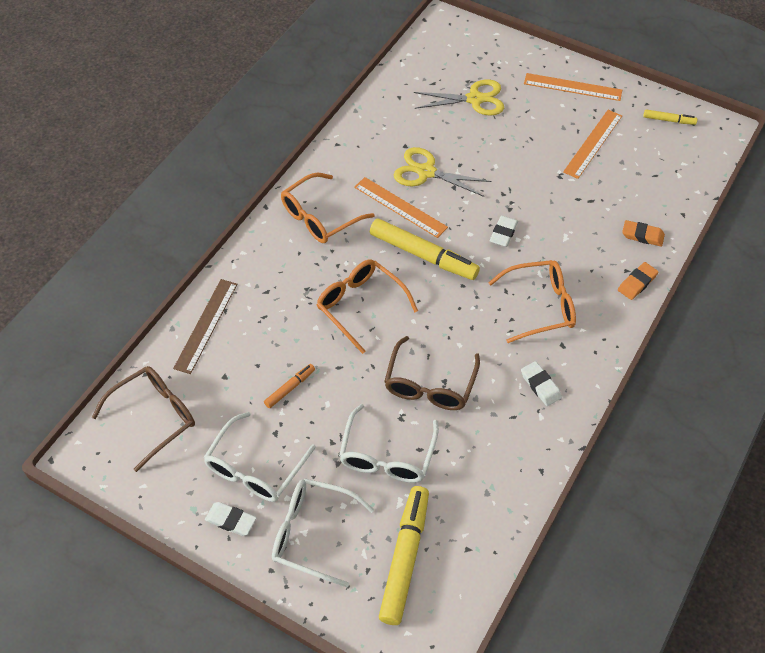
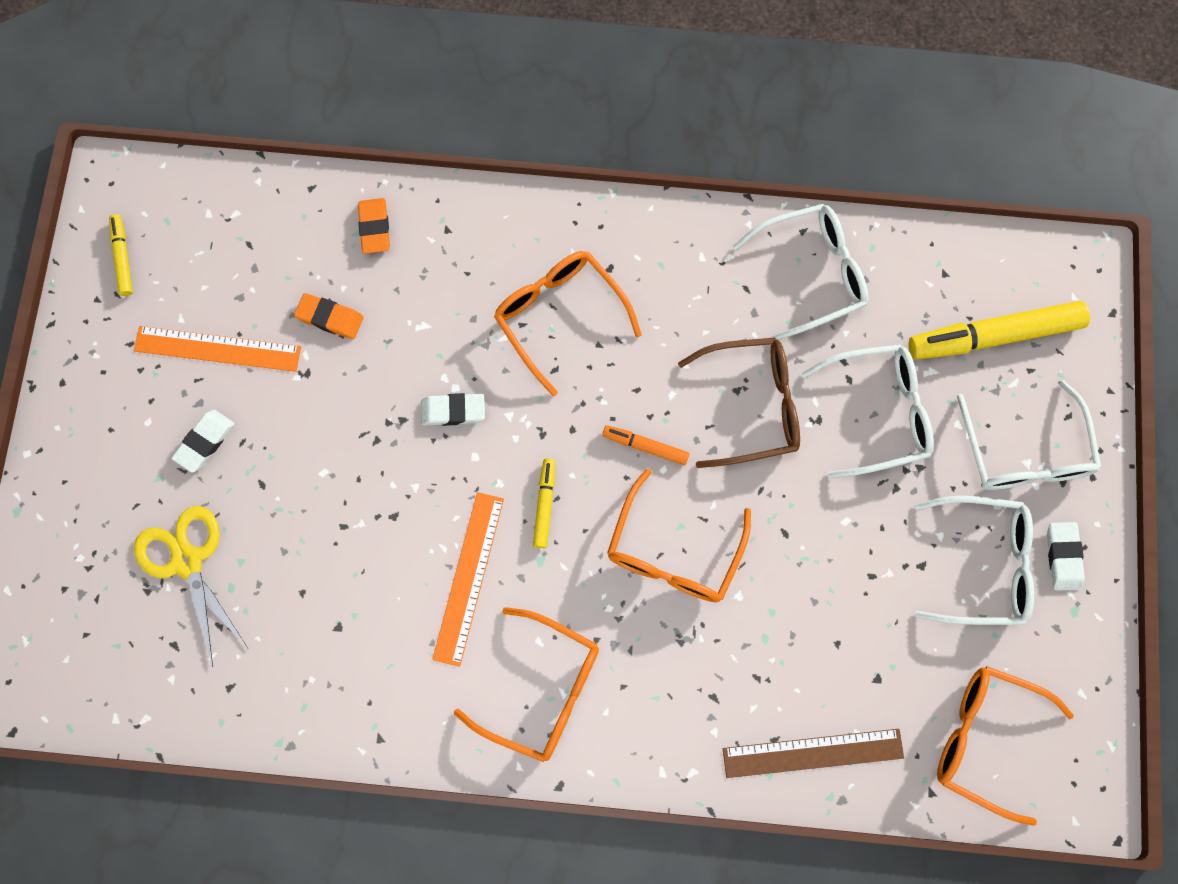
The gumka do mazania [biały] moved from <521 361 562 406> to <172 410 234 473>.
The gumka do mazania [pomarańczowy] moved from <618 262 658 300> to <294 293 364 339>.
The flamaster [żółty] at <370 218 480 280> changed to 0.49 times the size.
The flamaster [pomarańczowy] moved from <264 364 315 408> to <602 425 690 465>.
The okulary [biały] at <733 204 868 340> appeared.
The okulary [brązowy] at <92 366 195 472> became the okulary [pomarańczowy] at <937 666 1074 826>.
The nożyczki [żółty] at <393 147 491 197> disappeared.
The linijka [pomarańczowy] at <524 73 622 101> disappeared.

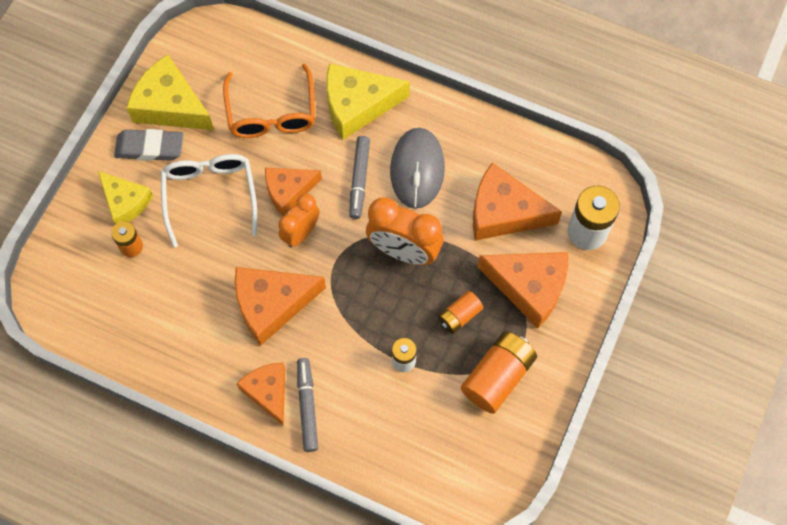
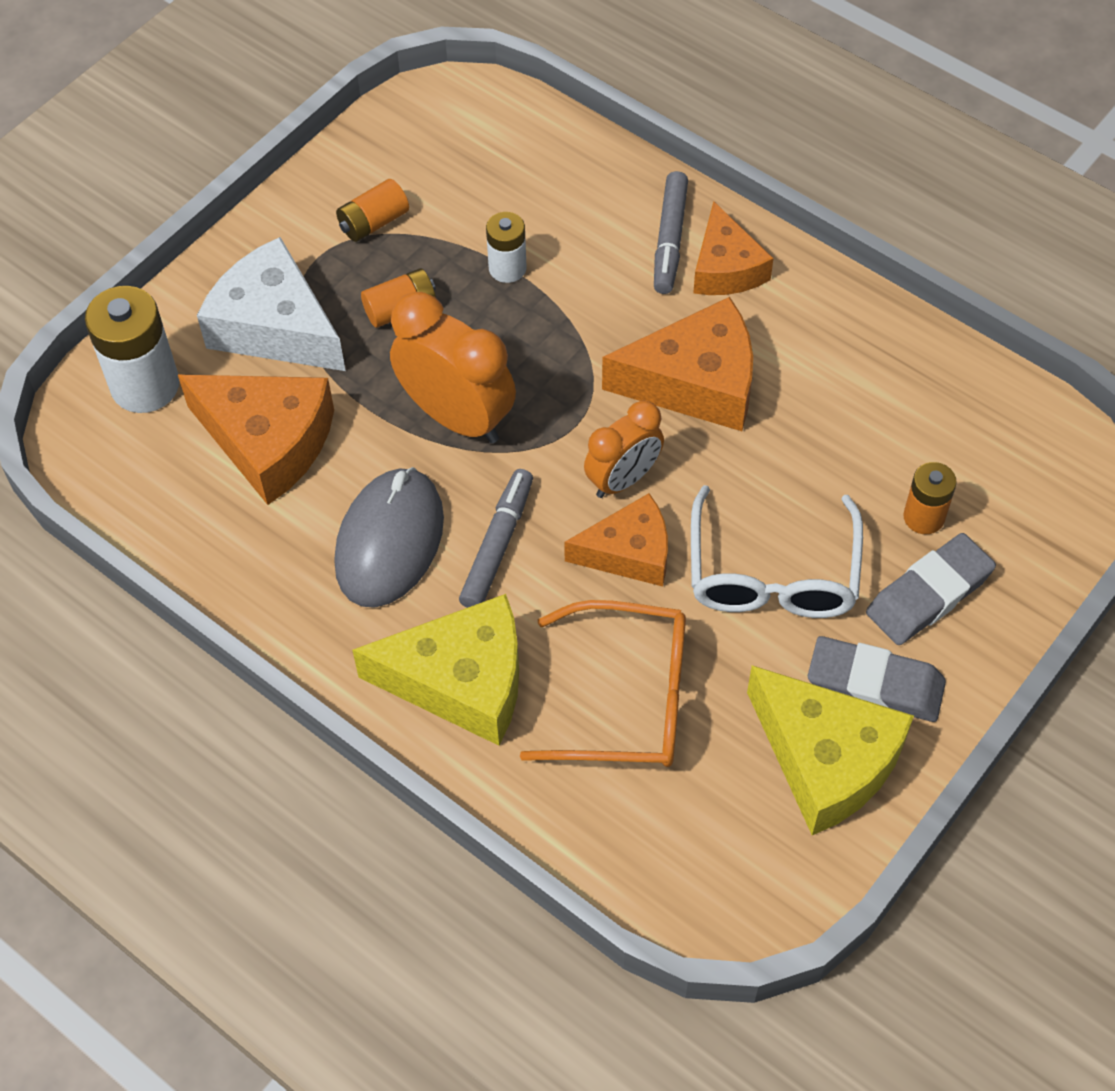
The ser [pomarańczowy] at <478 252 568 328> became the ser [biały] at <197 237 346 371>.
The bateria [pomarańczowy] at <461 331 537 414> changed to 0.57 times the size.
The okulary [pomarańczowy] at <223 64 315 138> turned 90 degrees clockwise.
The ser [żółty] at <98 171 153 224> was replaced by the gumka do mazania [szary] at <866 533 996 645>.

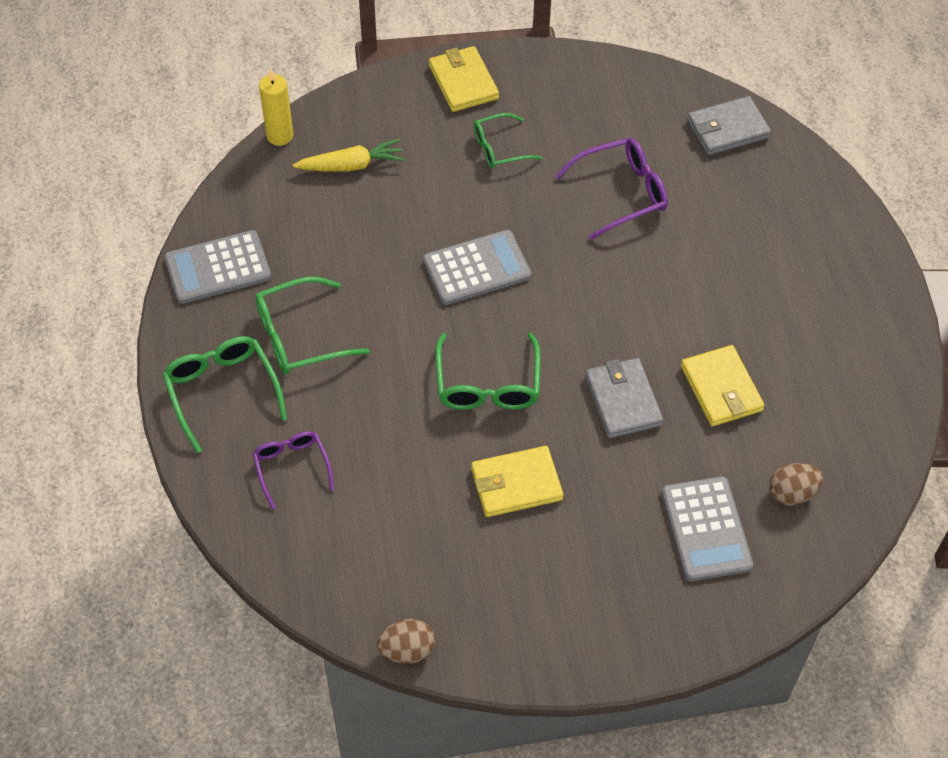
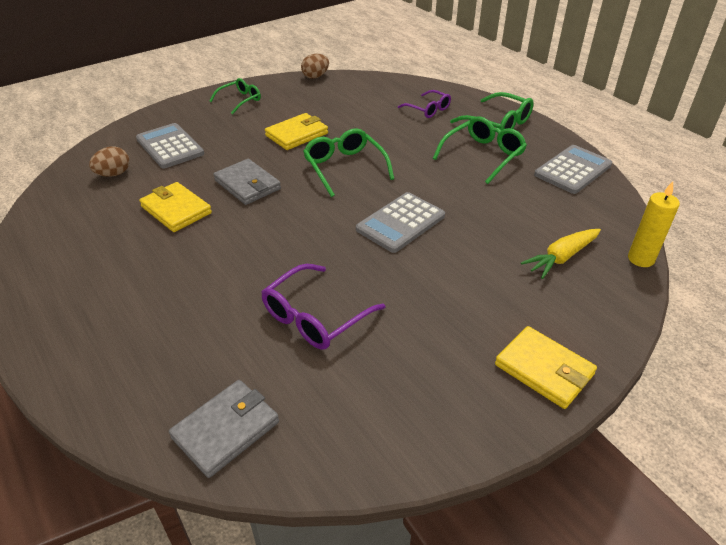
The okulary [zielony] moved from <474 113 543 169> to <210 78 261 114>.

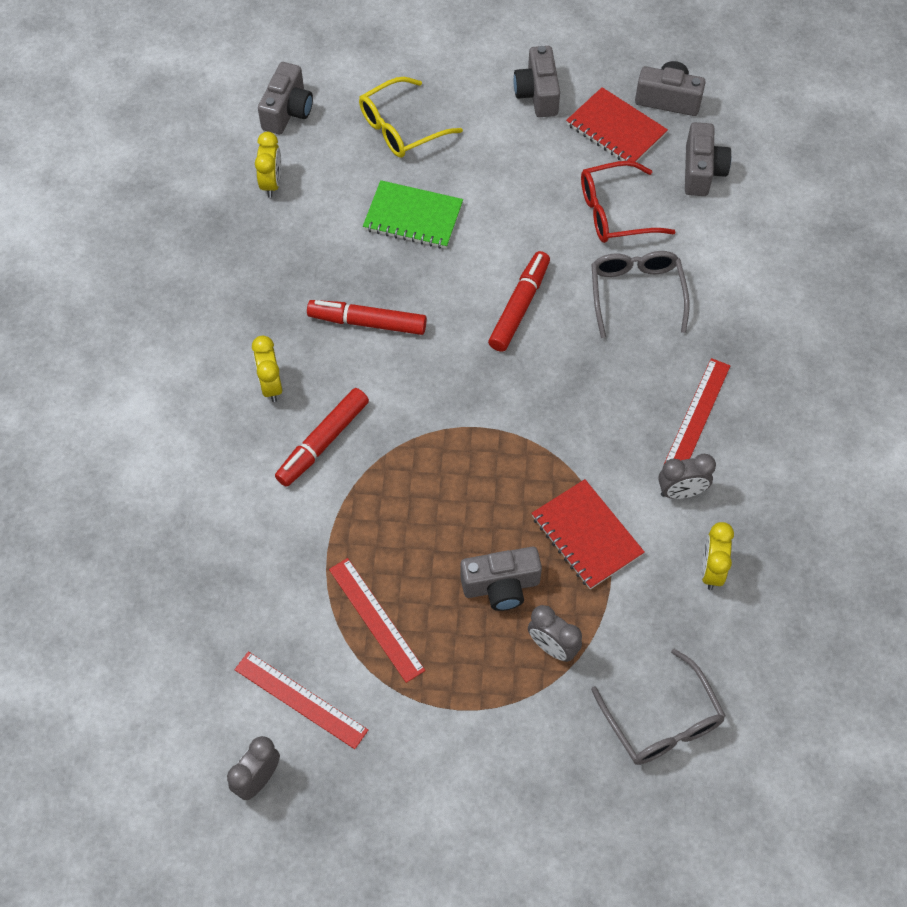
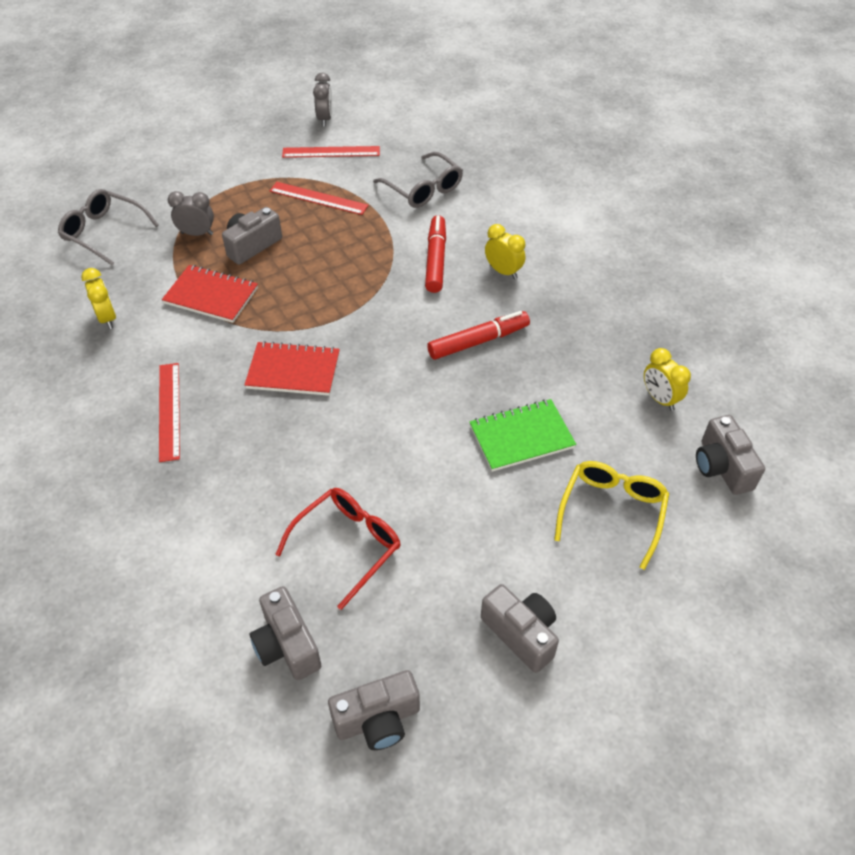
The zeszyt [czerwony] moved from <566 87 668 167> to <244 341 340 396>.
The okulary [szary] moved from <591 251 689 338> to <373 152 463 208>.
The flamaster [czerwony] at <488 251 550 352> disappeared.
The budzik [szary] at <658 454 716 499> disappeared.

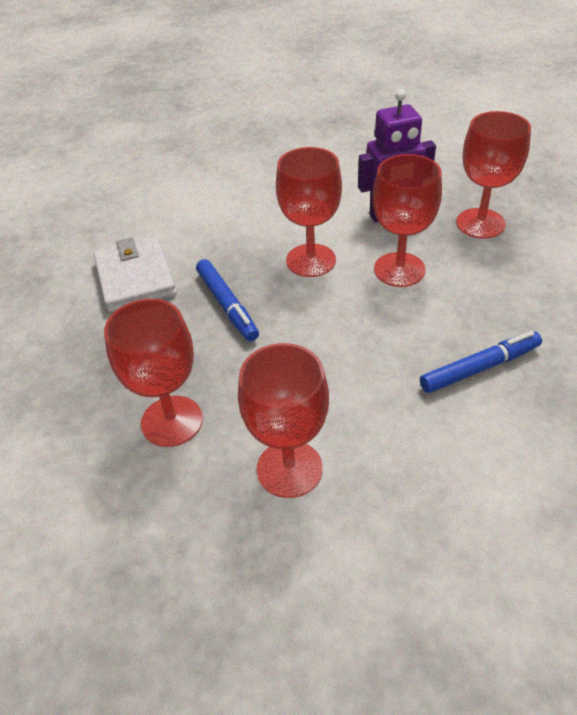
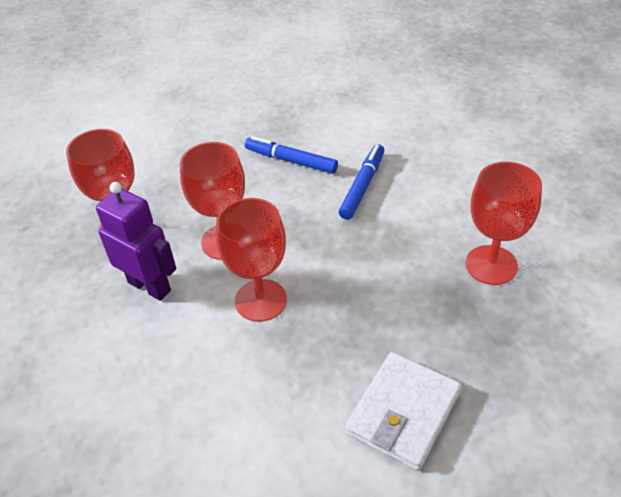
The flamaster [niebieski] moved from <196 259 259 342> to <339 144 384 220>.
The kielich [czerwony] at <238 343 329 498> disappeared.

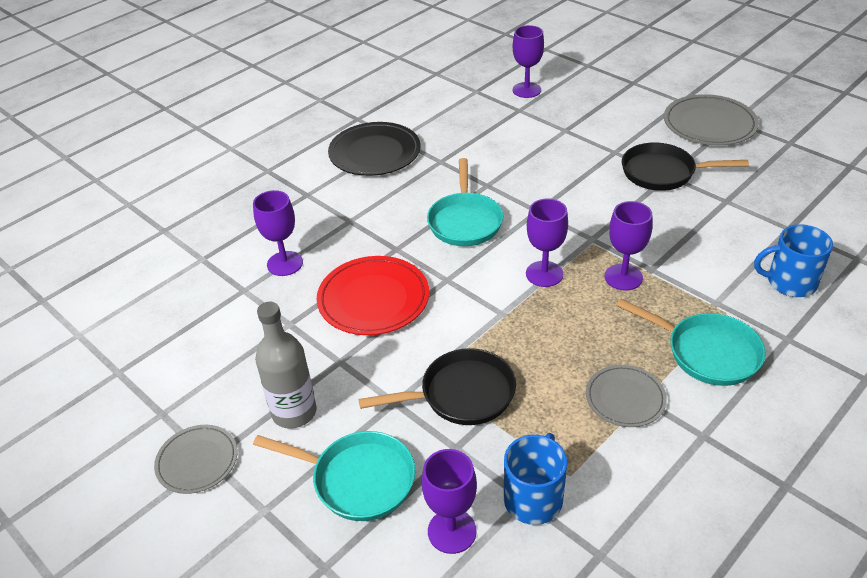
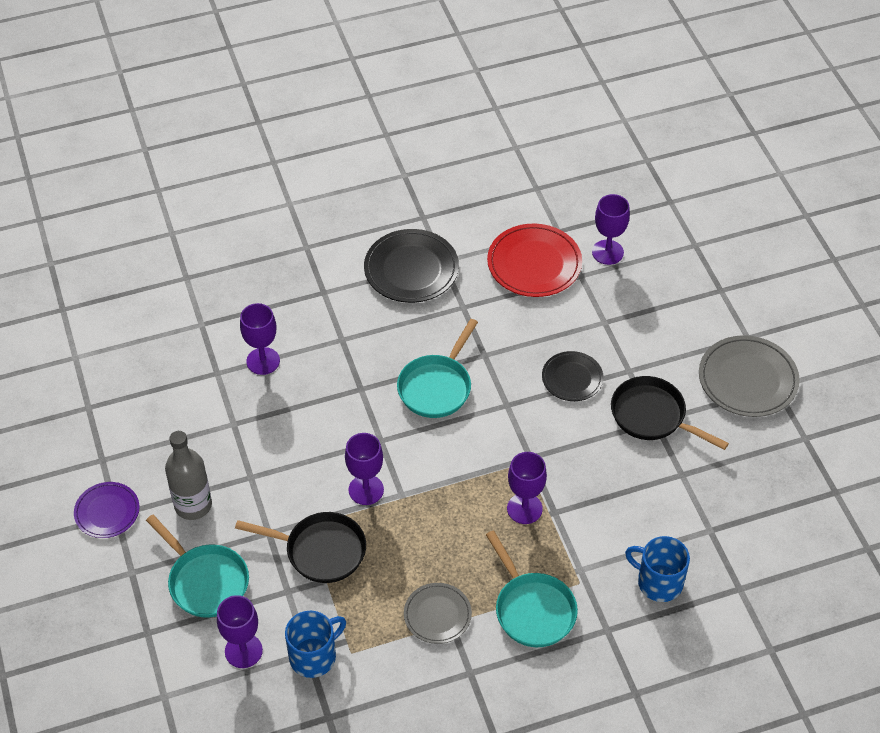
The talerz [szary] at <154 425 237 494> became the talerz [fioletowy] at <74 482 140 538>.
The kielich [fioletowy] moved from <526 199 568 287> to <345 433 384 505>.
The talerz [czerwony] moved from <317 256 429 335> to <487 224 582 297>.
The talerz [czarny] at <542 351 603 401> appeared.

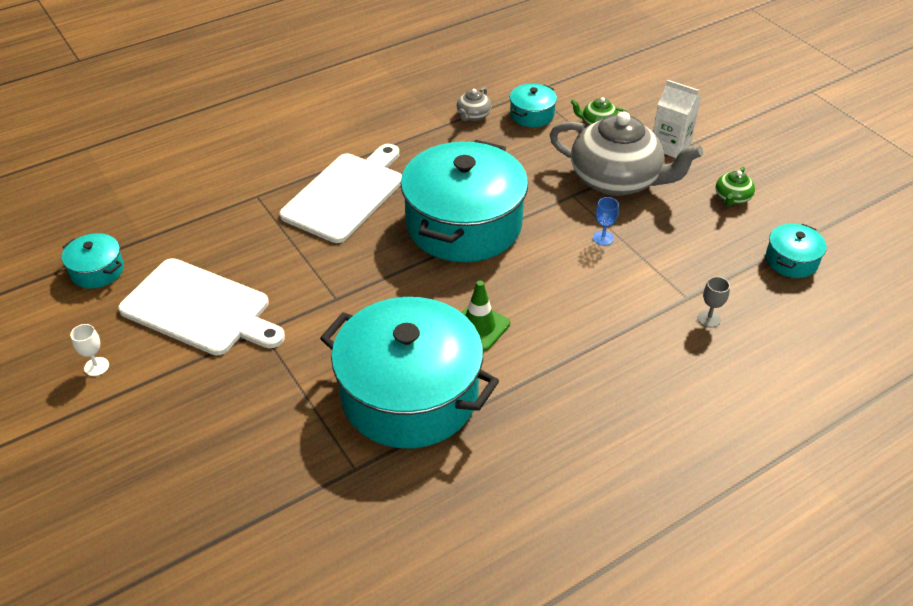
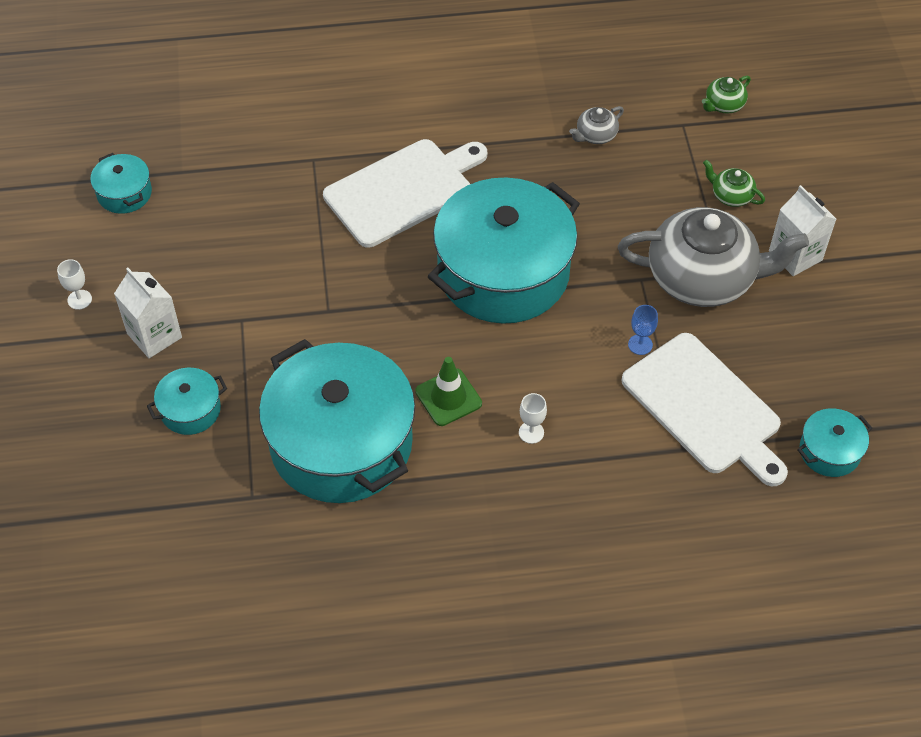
The karton mleka [biały] at <114 268 182 358> appeared.
The garnek [turkusowy] moved from <510 84 557 127> to <147 368 227 435>.
The kielich [biały] at <519 393 547 444> appeared.
The imbryk [szary] at <549 112 703 196> turned 45 degrees counterclockwise.
The deska do krojenia [biały] moved from <118 258 285 355> to <622 333 788 486>.
The imbryk [zielony] moved from <716 167 755 206> to <702 76 751 114>.
The kielich [szary] at <698 277 730 328> disappeared.

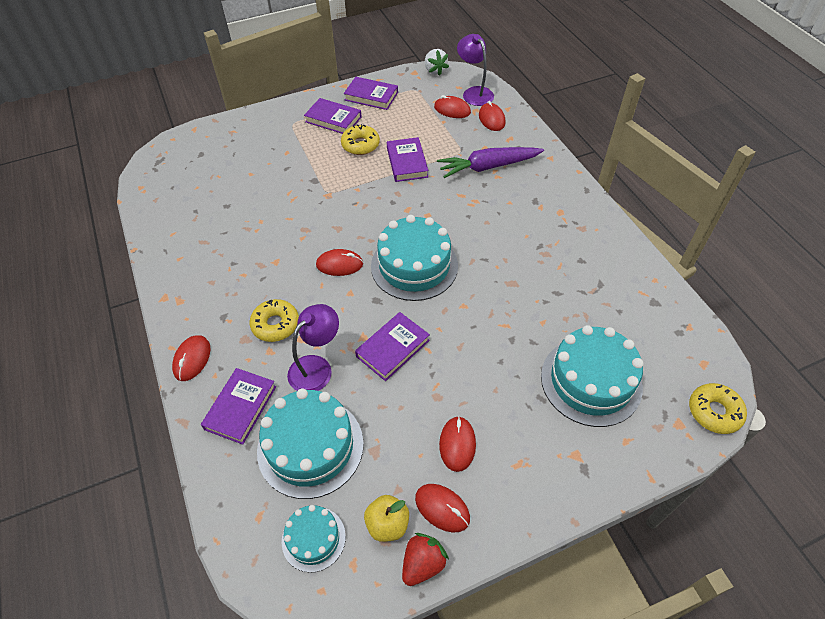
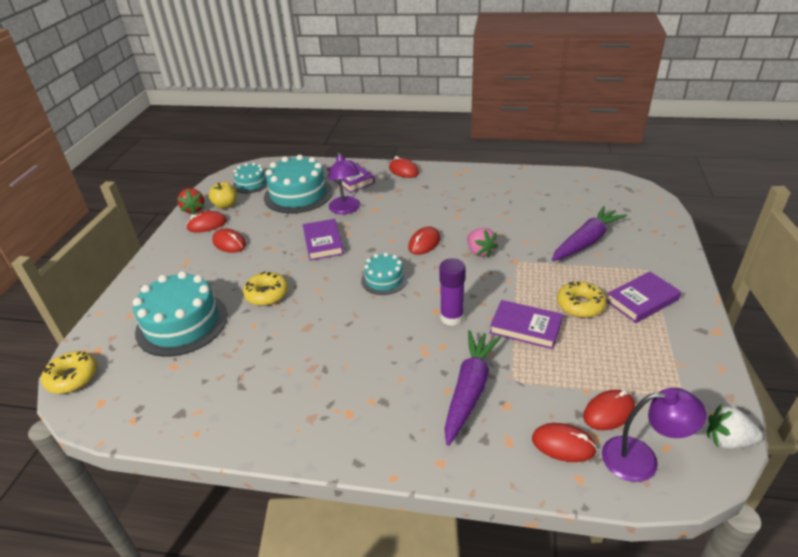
The donut [żółty] moved from <250 299 299 342> to <243 271 288 306>.
The tort [turkusowy] at <371 215 458 301> changed to 0.55 times the size.
The klej w sztyfcie [fioletowy] at <439 258 465 326> appeared.
The truskawka [różowy] at <467 228 498 257> appeared.
The marchewka [fioletowy] at <552 206 627 261> appeared.
The książka [fioletowy] at <344 77 398 110> disappeared.

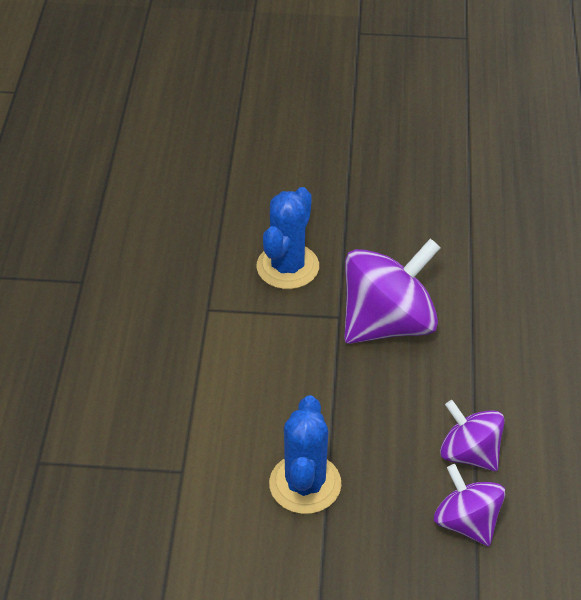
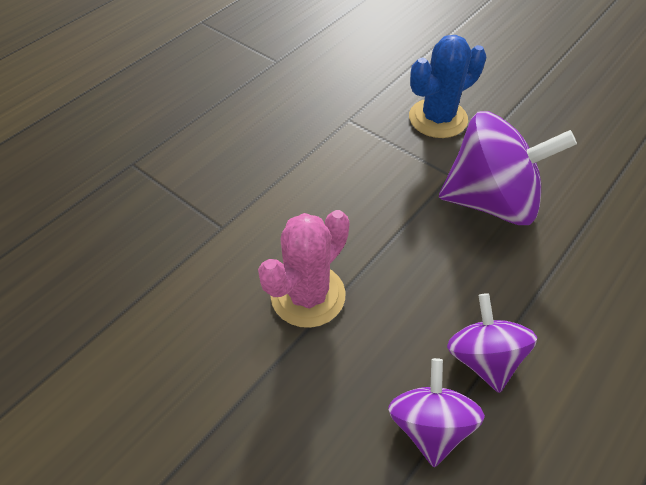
The kaktus [niebieski] at <269 395 341 514> became the kaktus [różowy] at <258 210 350 328>.

